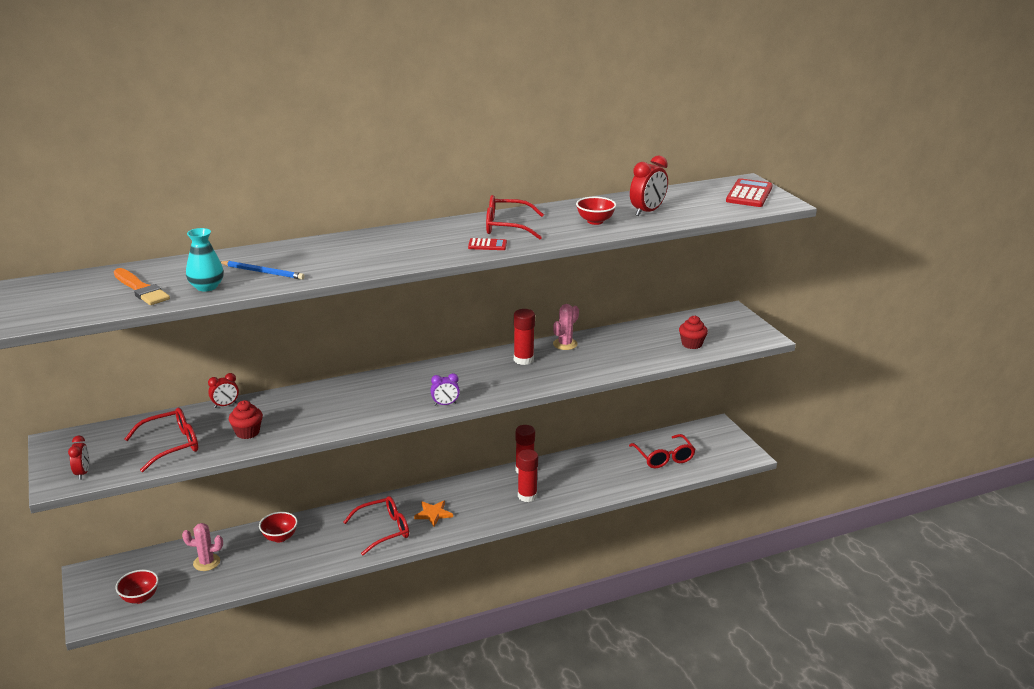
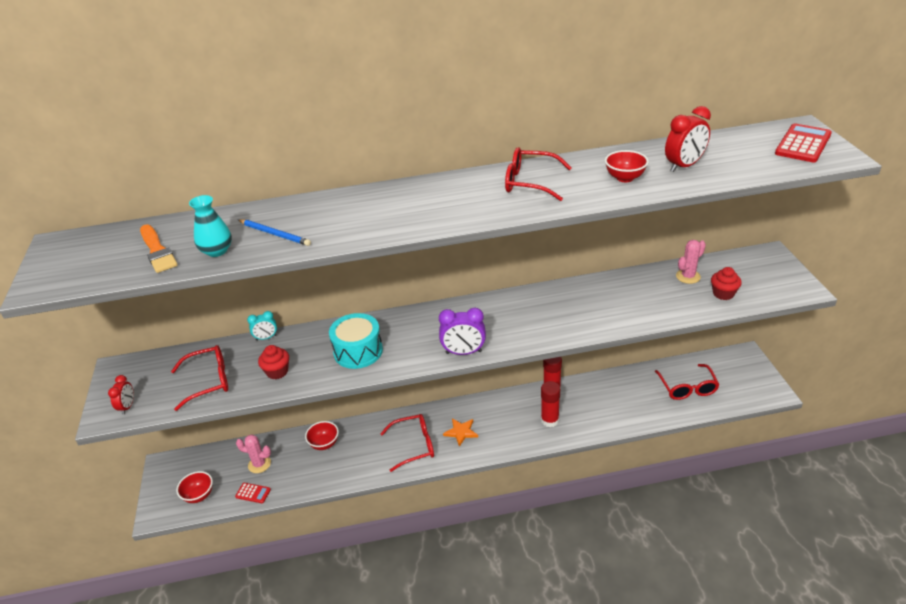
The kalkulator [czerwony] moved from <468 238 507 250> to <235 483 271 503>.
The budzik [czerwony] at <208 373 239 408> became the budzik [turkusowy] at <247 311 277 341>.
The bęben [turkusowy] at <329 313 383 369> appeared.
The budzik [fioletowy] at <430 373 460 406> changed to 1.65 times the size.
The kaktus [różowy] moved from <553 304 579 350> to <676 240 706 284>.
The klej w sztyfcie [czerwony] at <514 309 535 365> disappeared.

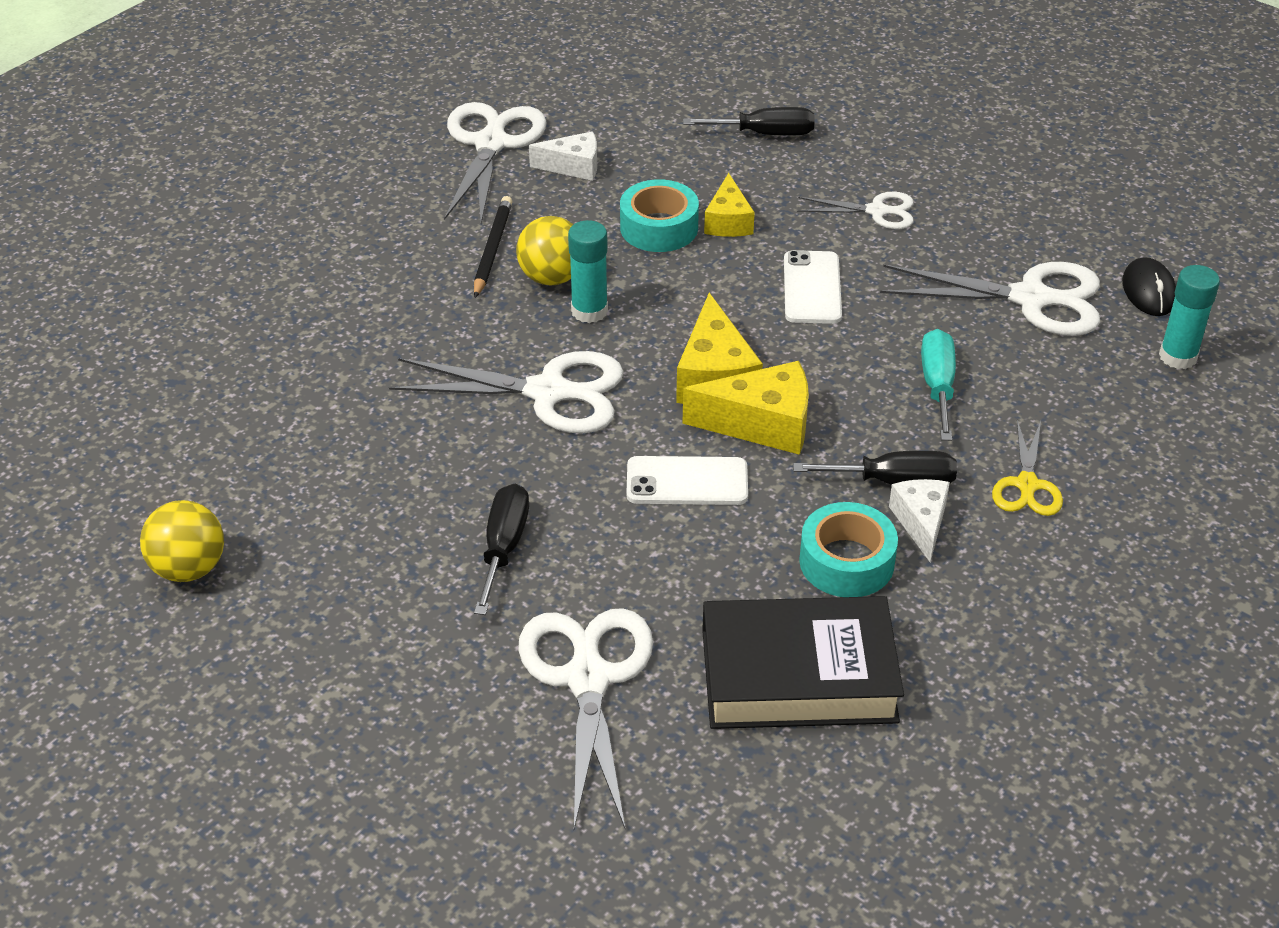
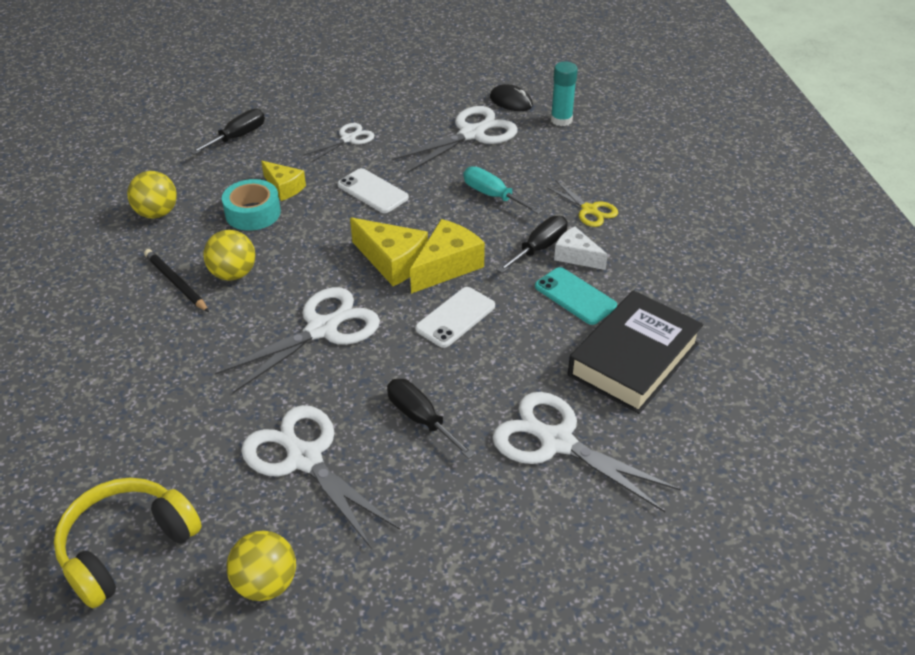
The słuchawki [żółty] at <54 478 202 608> appeared.
The ser [biały] at <529 131 597 181> was replaced by the piłka [żółty] at <127 171 177 219>.
The nożyczki [biały] moved from <444 102 547 223> to <241 405 400 549>.
The taśma klejąca [turkusowy] at <799 502 898 597> was replaced by the telefon [turkusowy] at <535 267 617 325>.
The klej w sztyfcie [turkusowy] at <568 220 608 323> disappeared.

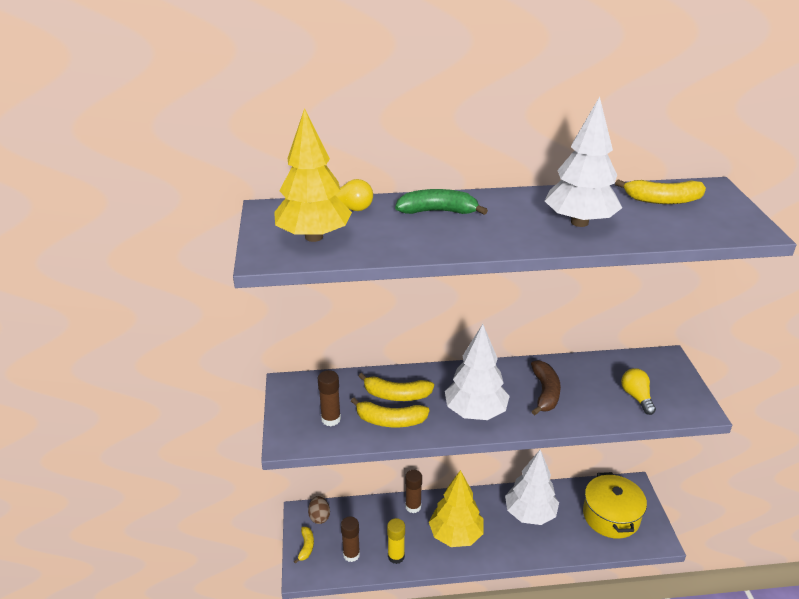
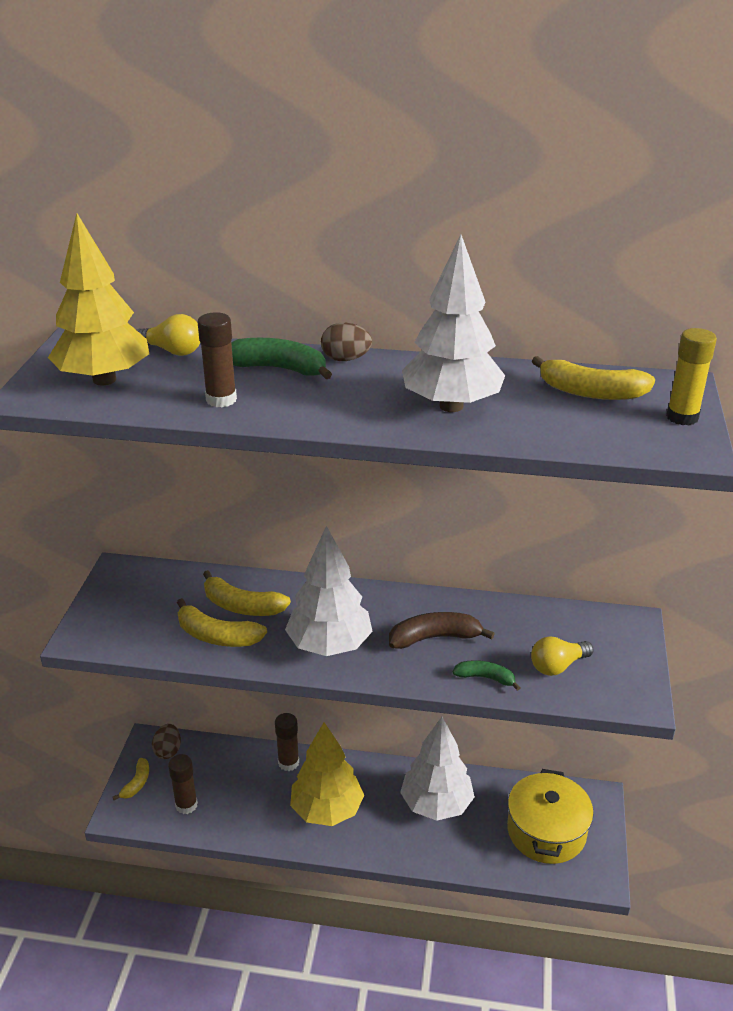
The klej w sztyfcie [brązowy] moved from <318 370 341 426> to <197 312 237 407>.
The jajko [brązowy] at <321 323 372 361> appeared.
The banan [brązowy] at <531 360 561 415> turned 120 degrees counterclockwise.
The banan [zielony] at <452 660 521 691> appeared.
The żarówka [żółty] at <621 368 656 415> turned 120 degrees counterclockwise.
The klej w sztyfcie [żółty] moved from <387 518 405 564> to <666 328 717 425>.

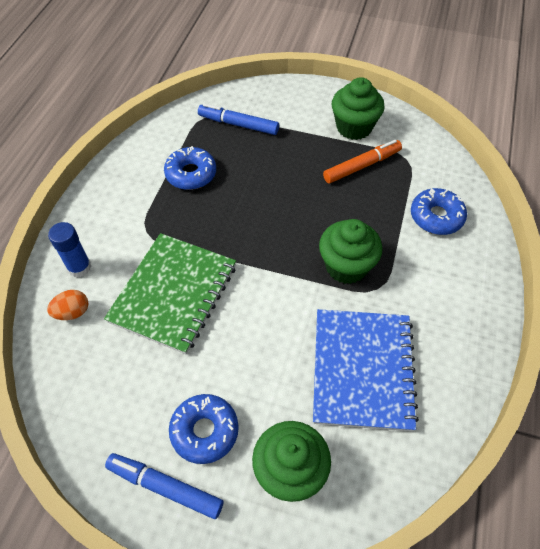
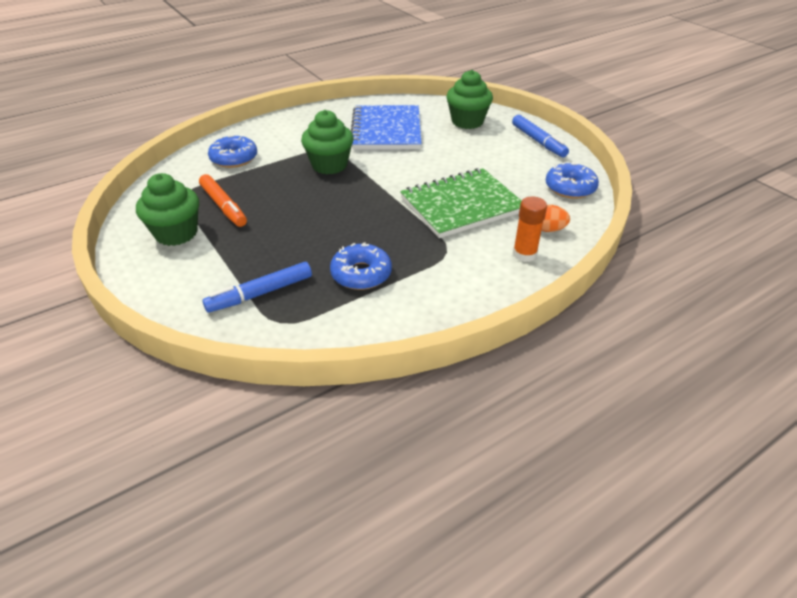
The flamaster [pomarańczowy] at <323 140 402 184> turned 135 degrees counterclockwise.
The flamaster [niebieski] at <198 104 279 135> turned 90 degrees clockwise.
The zeszyt [niebieski] at <313 309 419 432> turned 45 degrees counterclockwise.
The klej w sztyfcie [niebieski] at <48 222 91 277> became the klej w sztyfcie [pomarańczowy] at <513 197 547 262>.
The donut [niebieski] moved from <169 394 239 464> to <546 162 599 199>.

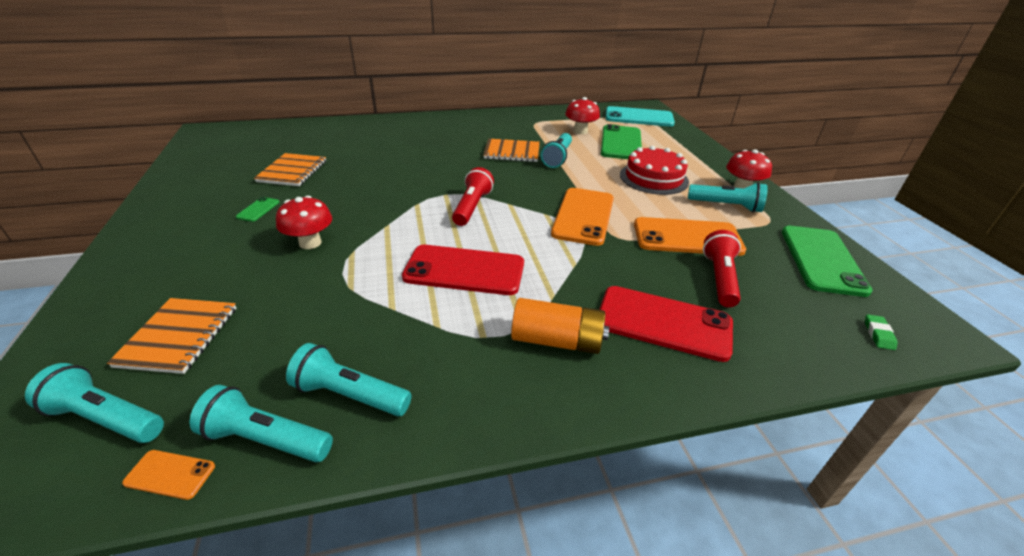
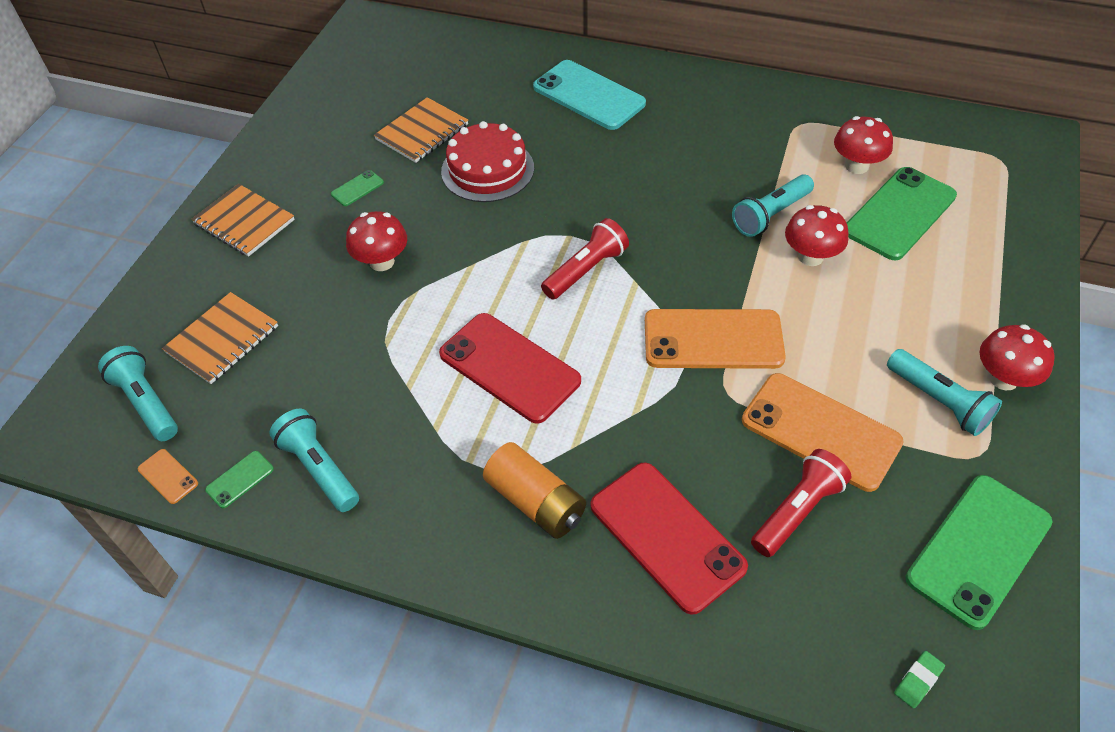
The zeszyt [pomarańczowy] moved from <484 138 540 162> to <191 184 295 257>.
The latarka [turkusowy] at <190 385 333 462> was replaced by the telefon [zielony] at <205 451 274 508>.
The tort [czerwony] moved from <620 146 689 195> to <441 121 534 202>.
The telefon [turkusowy] moved from <606 106 675 127> to <533 60 646 130>.
The telefon [pomarańczowy] at <551 188 614 246> turned 45 degrees clockwise.
The grzyb [czerwony] at <785 205 849 266> appeared.

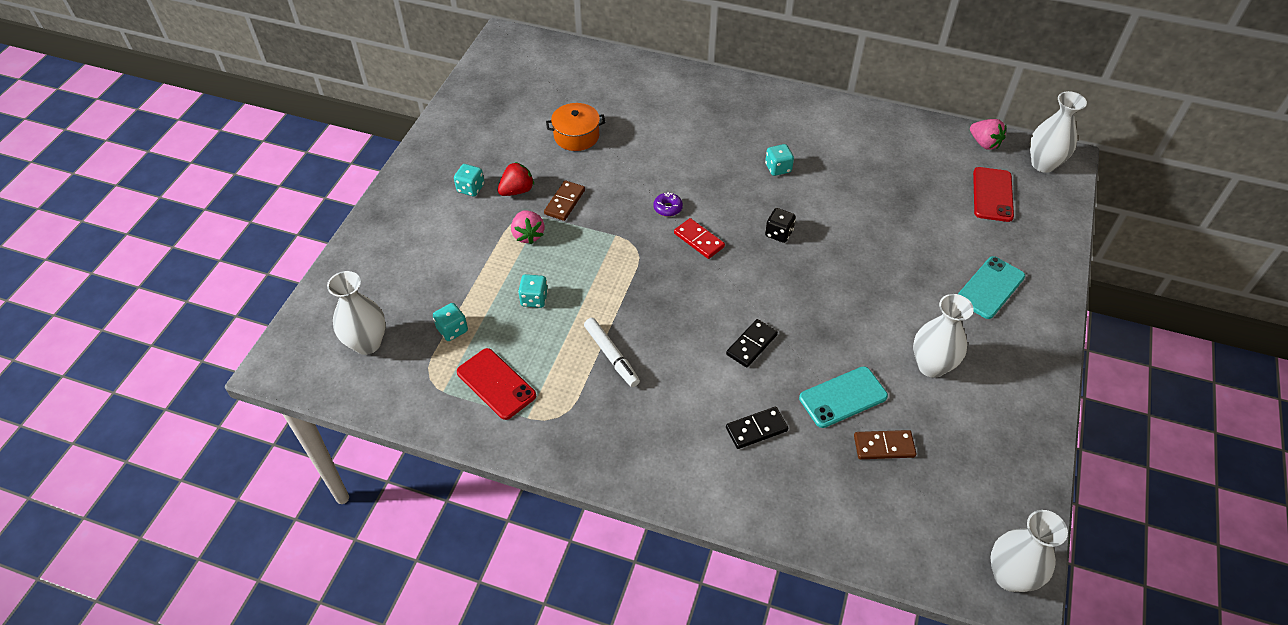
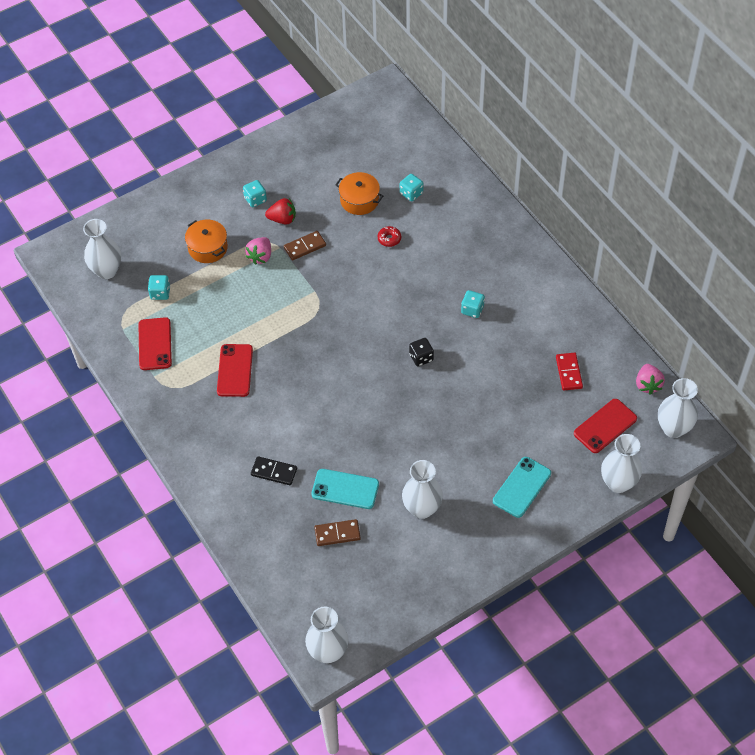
The garnek [pomarańczowy] at <185 220 228 263> appeared.
The flamaster [biały] at <584 318 640 387> was replaced by the telefon [czerwony] at <217 344 253 397>.
The kostka domina [brązowy] at <854 430 917 459> turned 45 degrees counterclockwise.
The donut [czerwony] at <378 226 401 247> appeared.
The kostka do gry [turkusowy] moved from <518 274 548 308> to <400 174 423 201>.
The telefon [turkusowy] at <958 256 1025 319> turned 45 degrees counterclockwise.
The kostka domina [czerwony] moved from <674 218 725 259> to <556 353 583 391>.
The wazon [biały] at <601 434 642 493> appeared.
The donut [fioletowy] at <653 192 683 217> disappeared.
The kostka domina [czarny] at <726 319 778 368> disappeared.

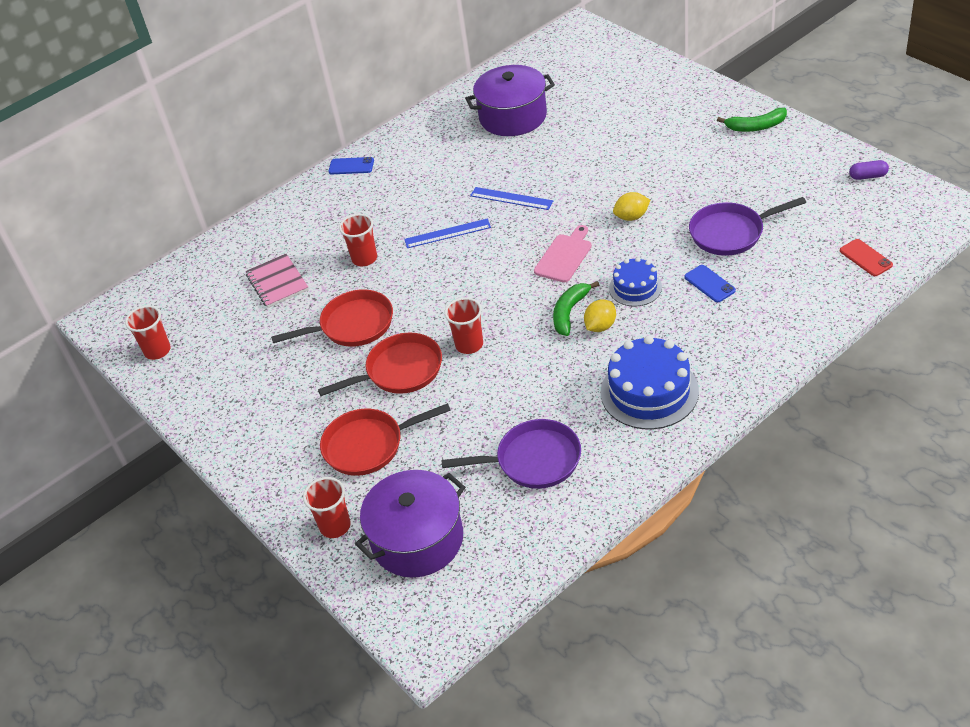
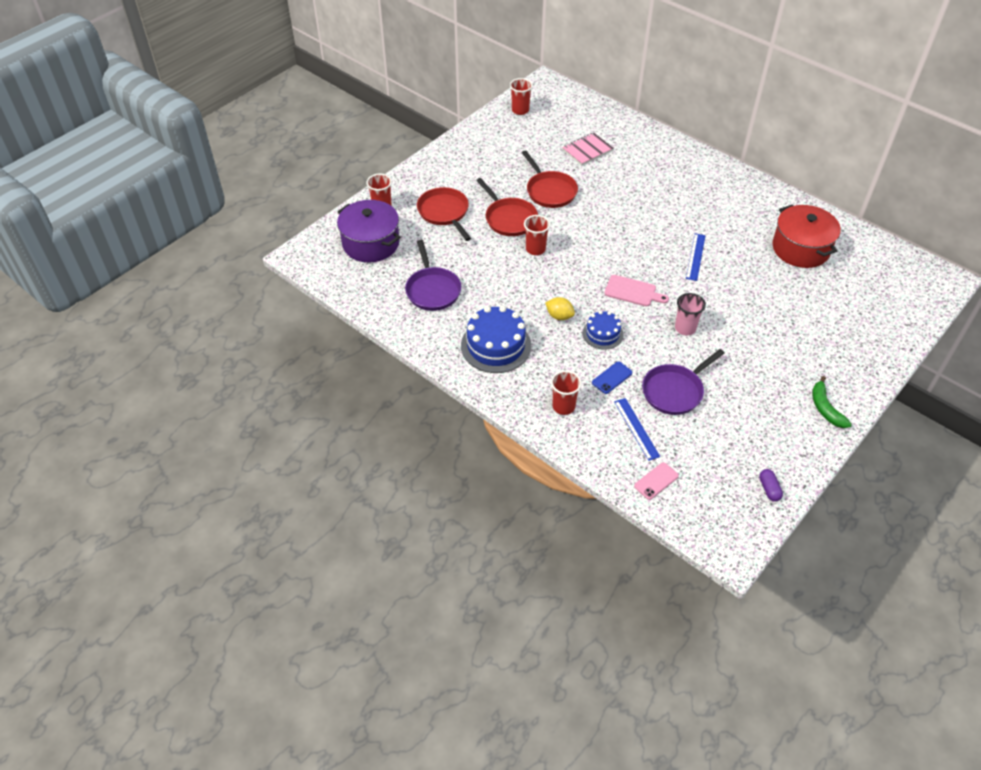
The szklanka [czerwony] moved from <339 214 377 266> to <551 371 582 415>.
The linijka [niebieski] moved from <404 218 491 248> to <614 398 660 461>.
The telefon [czerwony] at <840 239 893 276> became the telefon [różowy] at <634 462 679 500>.
The patelnia [fioletowy] at <689 197 806 256> turned 105 degrees counterclockwise.
The cytryna [żółty] at <613 192 650 221> was replaced by the szklanka [różowy] at <675 293 706 335>.
The garnek [fioletowy] at <465 65 555 136> became the garnek [czerwony] at <772 205 841 268>.
The telefon [niebieski] at <328 157 374 174> disappeared.
The banan [zielony] at <553 281 599 336> disappeared.

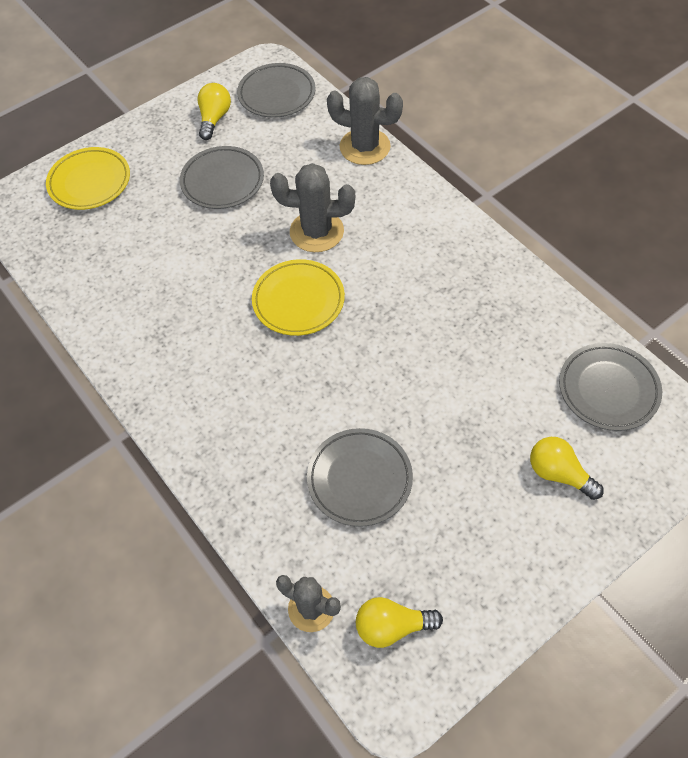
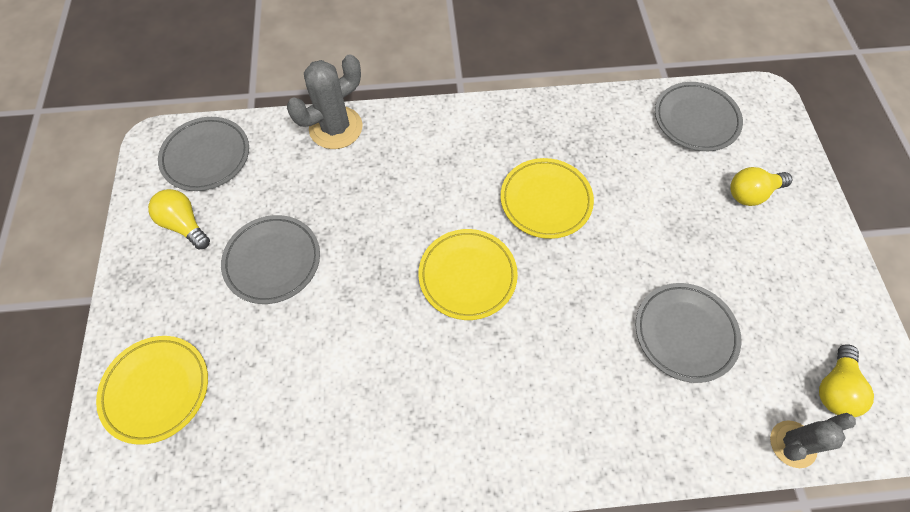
The talerz [żółty] at <501 158 594 239> appeared.
The kaktus [szary] at <270 163 355 252> disappeared.

